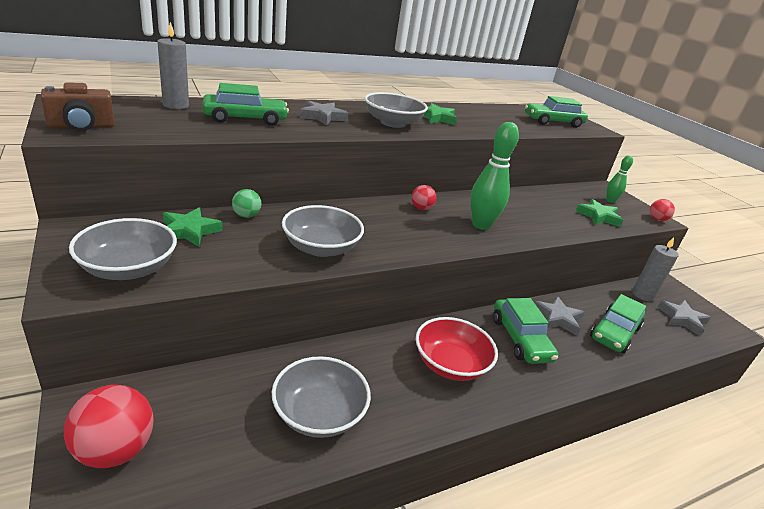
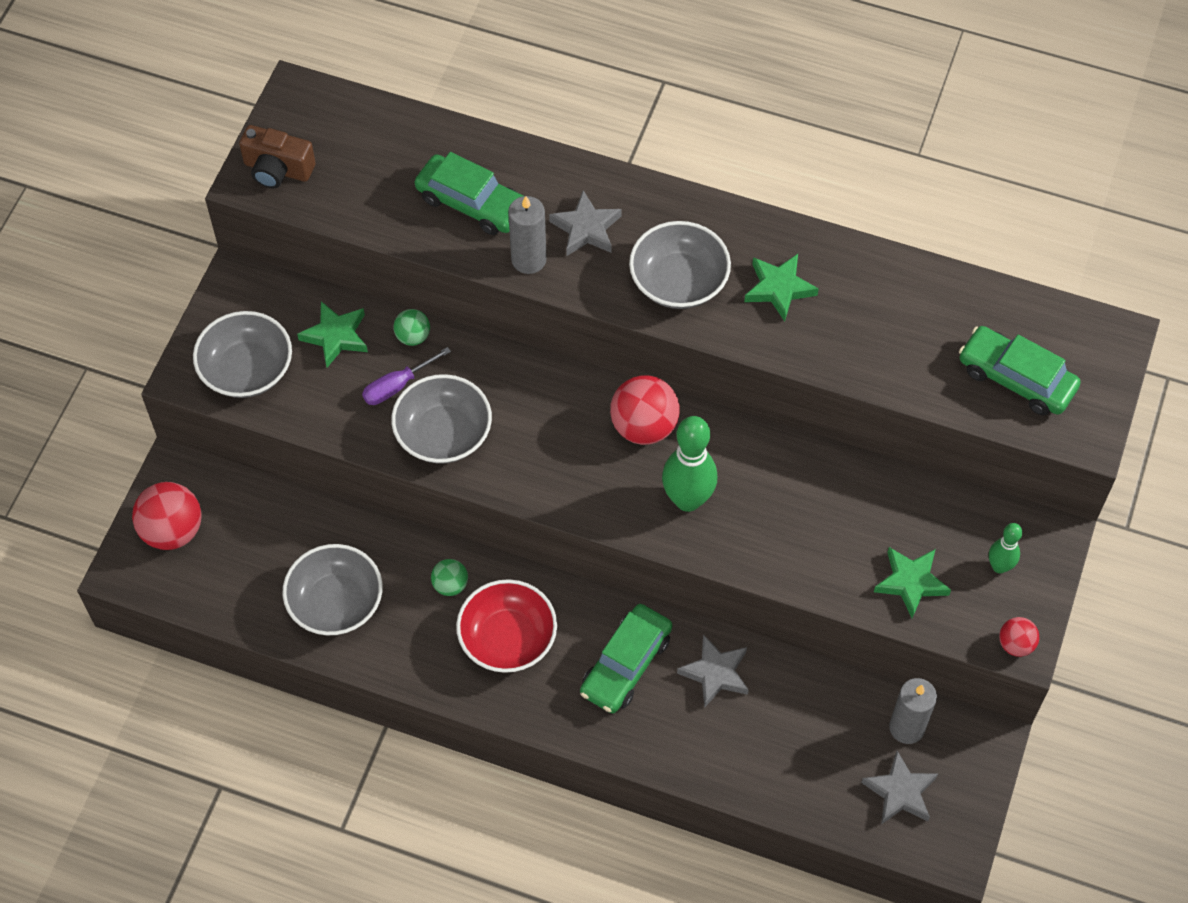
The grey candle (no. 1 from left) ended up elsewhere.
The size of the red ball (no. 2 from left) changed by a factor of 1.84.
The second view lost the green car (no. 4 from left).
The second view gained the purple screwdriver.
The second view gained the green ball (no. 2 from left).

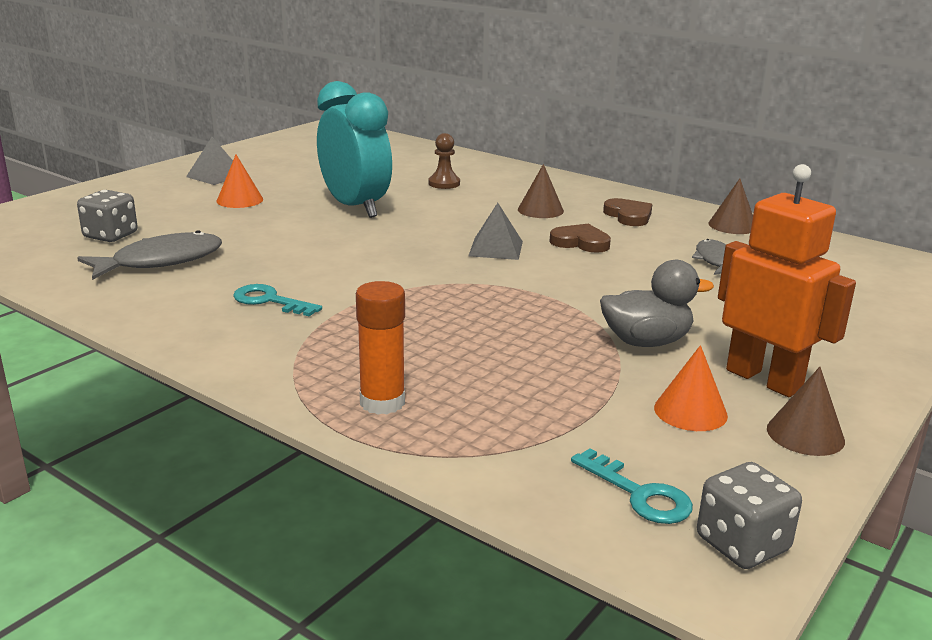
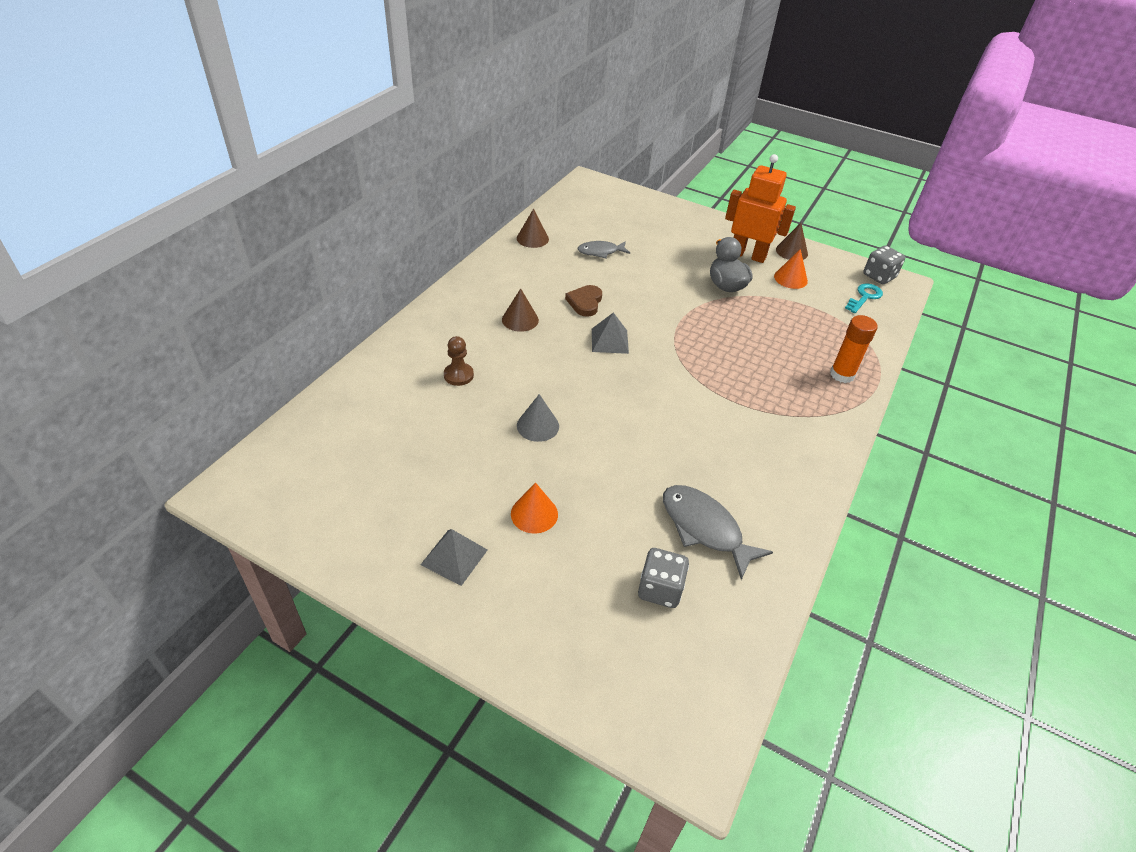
The second view lost the turquoise key (no. 1 from left).
Where the turquoise clock stood, the grey cone came to stand.
The second view lost the brown heart (no. 2 from left).
The orange robot ended up facing another way, 75 degrees clockwise from before.

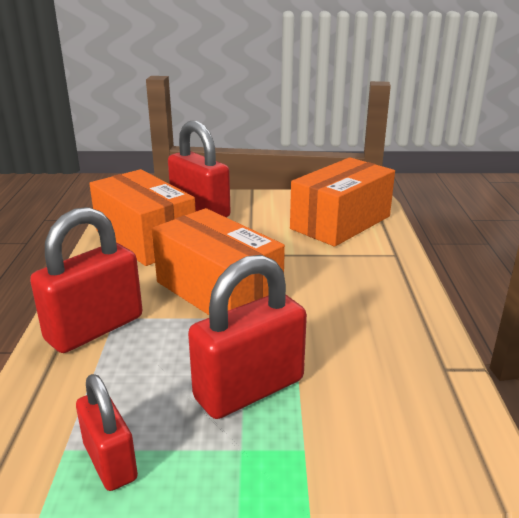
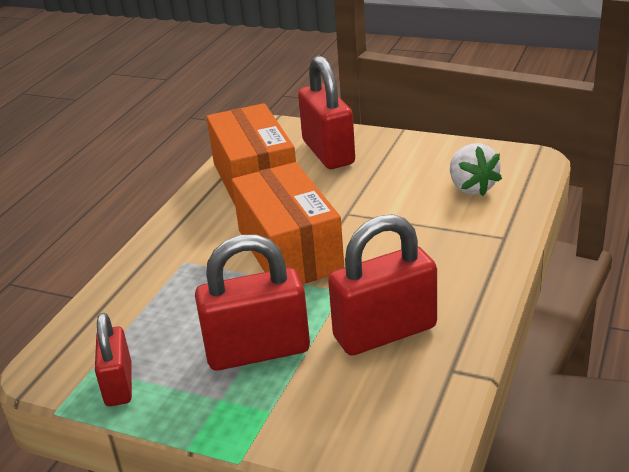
The red padlock (no. 1 from left in the first image) ended up elsewhere.
Where the orange box (no. 3 from left) stood, the white strawberry came to stand.

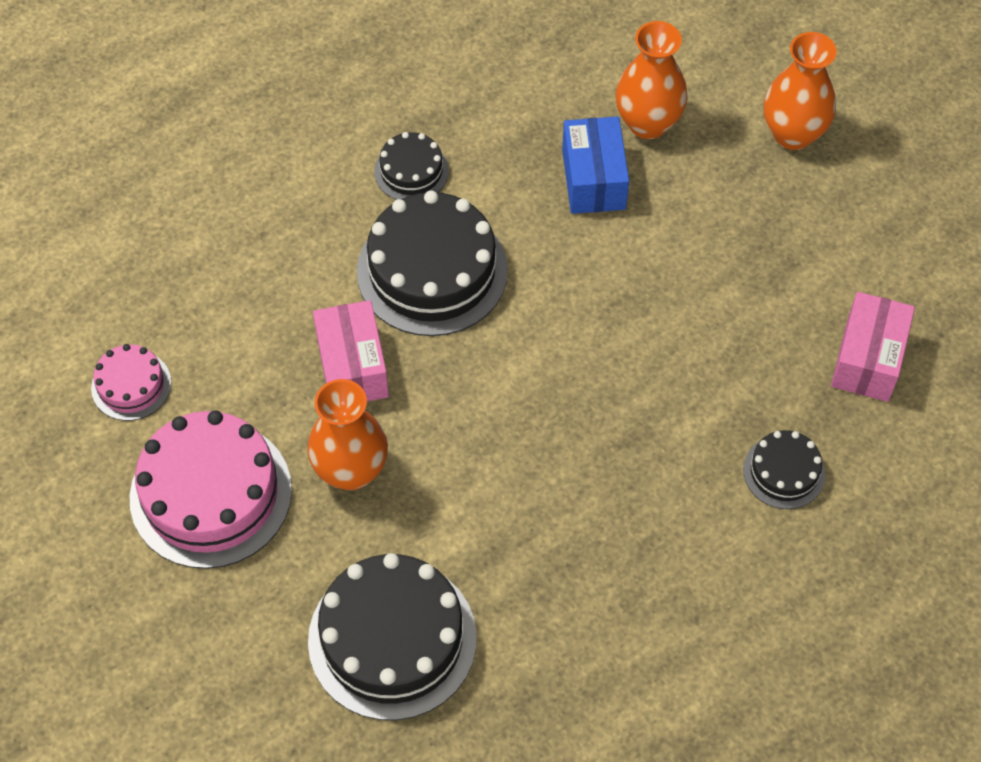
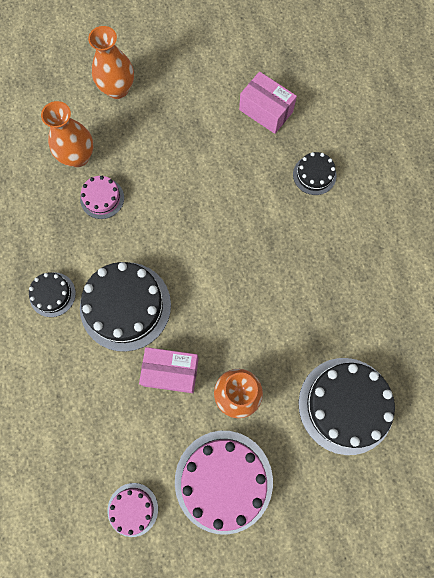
Where the blue box stood, the pink cake (no. 1 from left) came to stand.

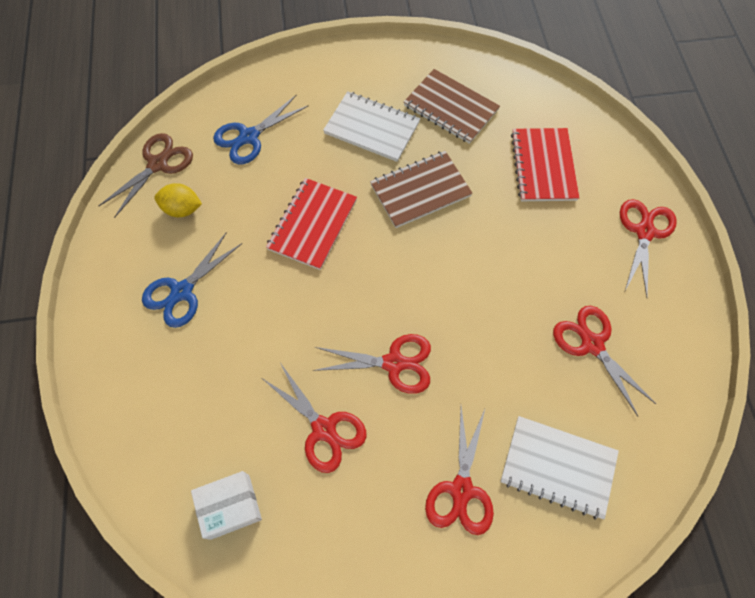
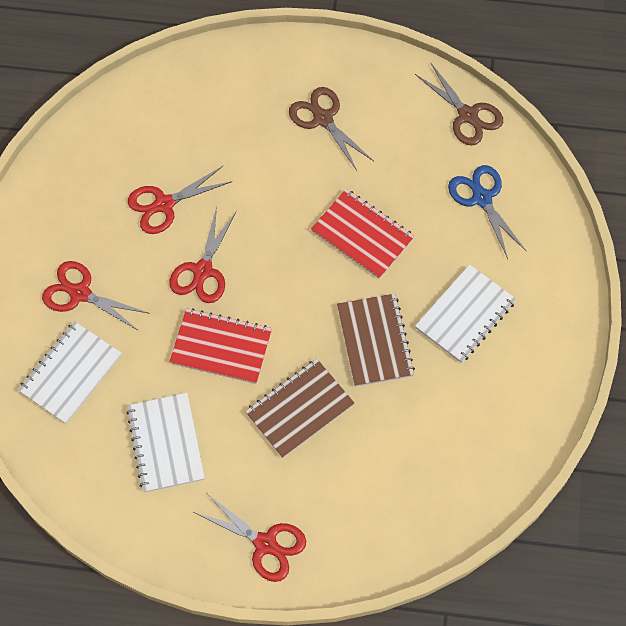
What was the blue scissors (no. 1 from left) turned into the brown scissors (no. 1 from left).
The second view lost the yellow lemon.
The second view lost the white box.
The brown notebook (no. 2 from left in the first image) ended up elsewhere.
The red notebook (no. 2 from left in the first image) ended up elsewhere.
Where the red scissors (no. 4 from left) stood, the white notebook (no. 2 from left) came to stand.

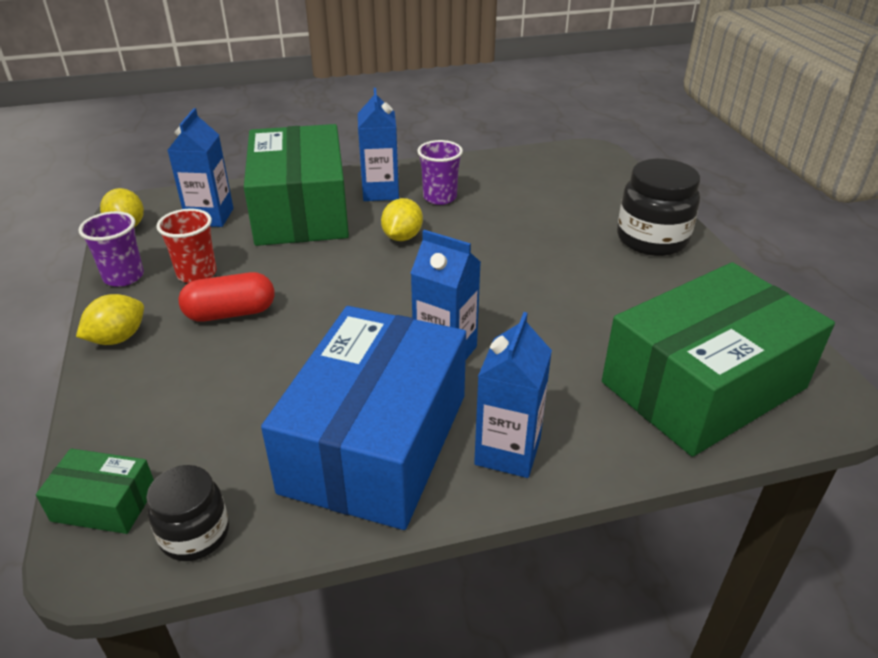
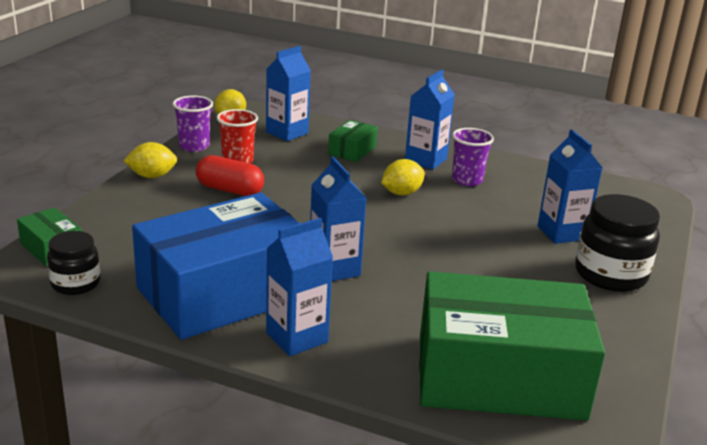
The size of the green box (no. 2 from left) changed by a factor of 0.42.
The second view gained the blue carton (no. 5 from left).

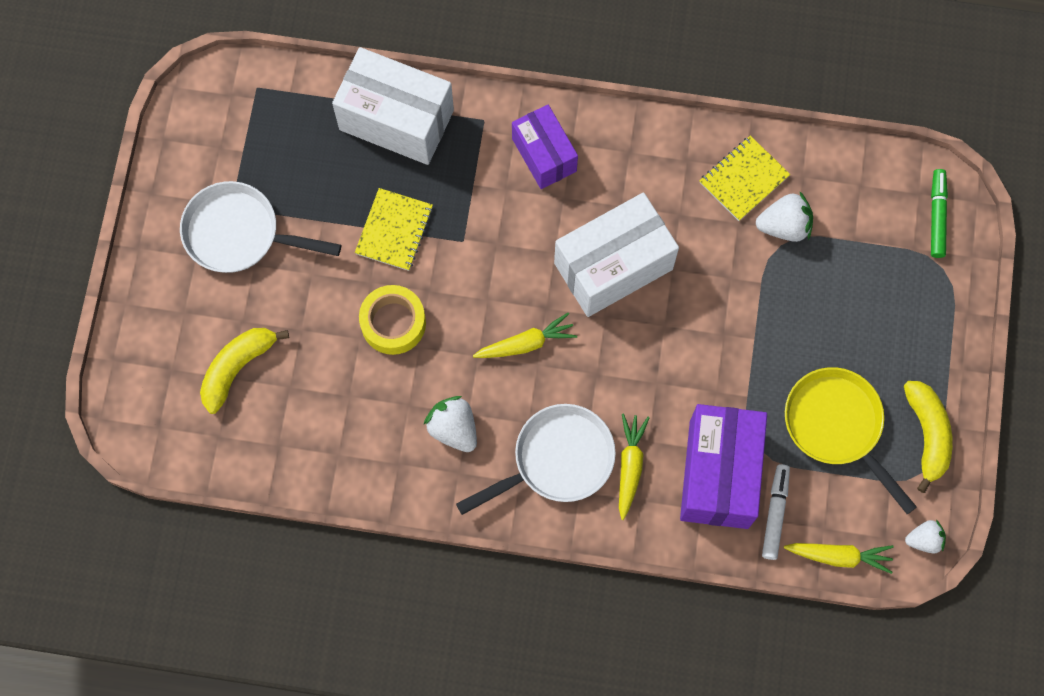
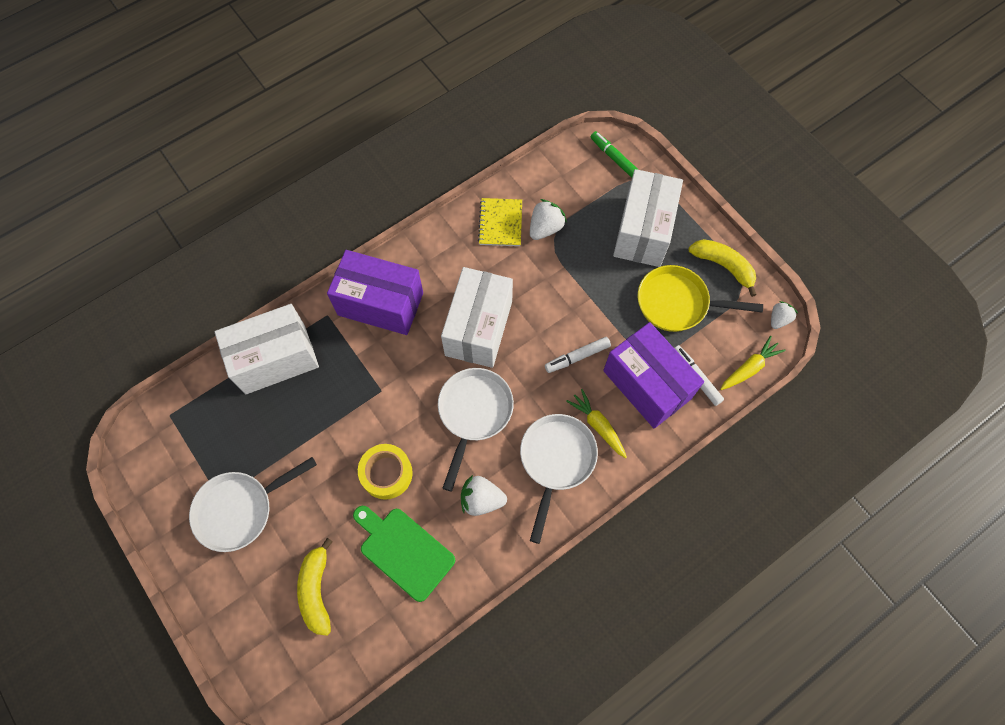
The second view lost the yellow notebook (no. 1 from left).
Where the yellow carrot (no. 1 from left) stood, the white pan (no. 2 from left) came to stand.
The size of the purple box (no. 1 from left) changed by a factor of 1.59.
The second view gained the green cutting board.
The second view gained the white marker (no. 1 from left).
The second view gained the white box (no. 3 from left).

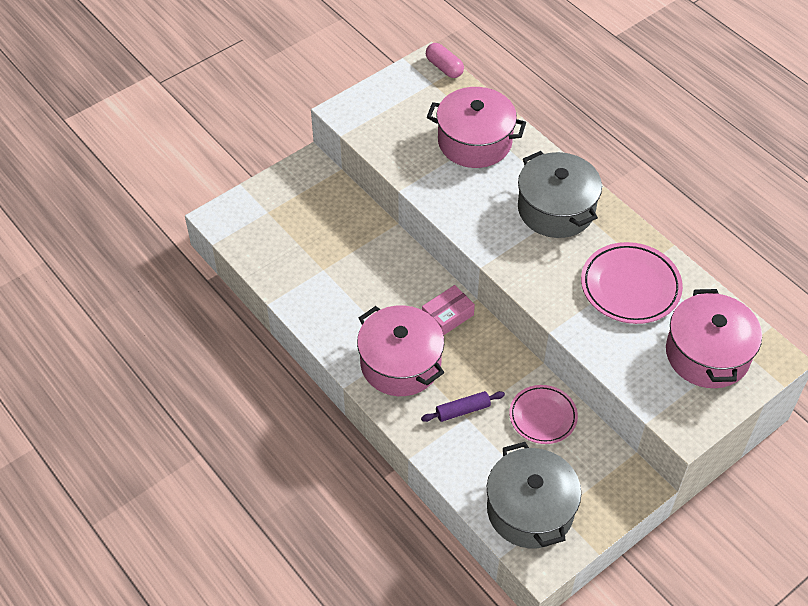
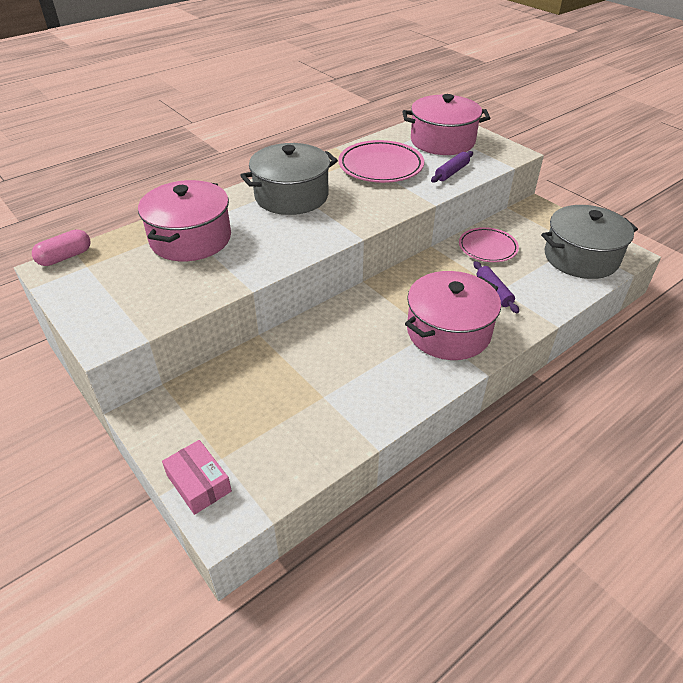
The pink box ended up elsewhere.
The second view gained the purple rolling pin (no. 1 from left).

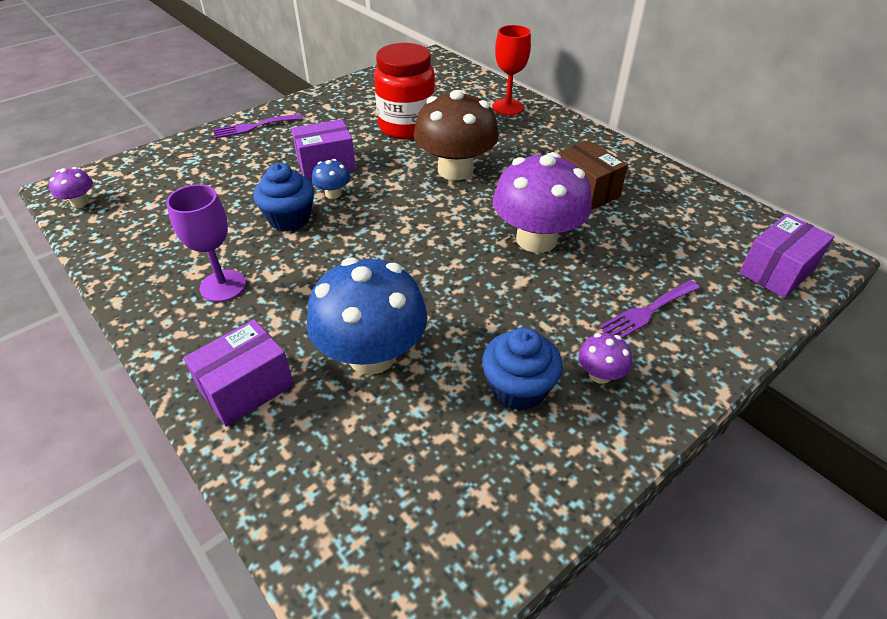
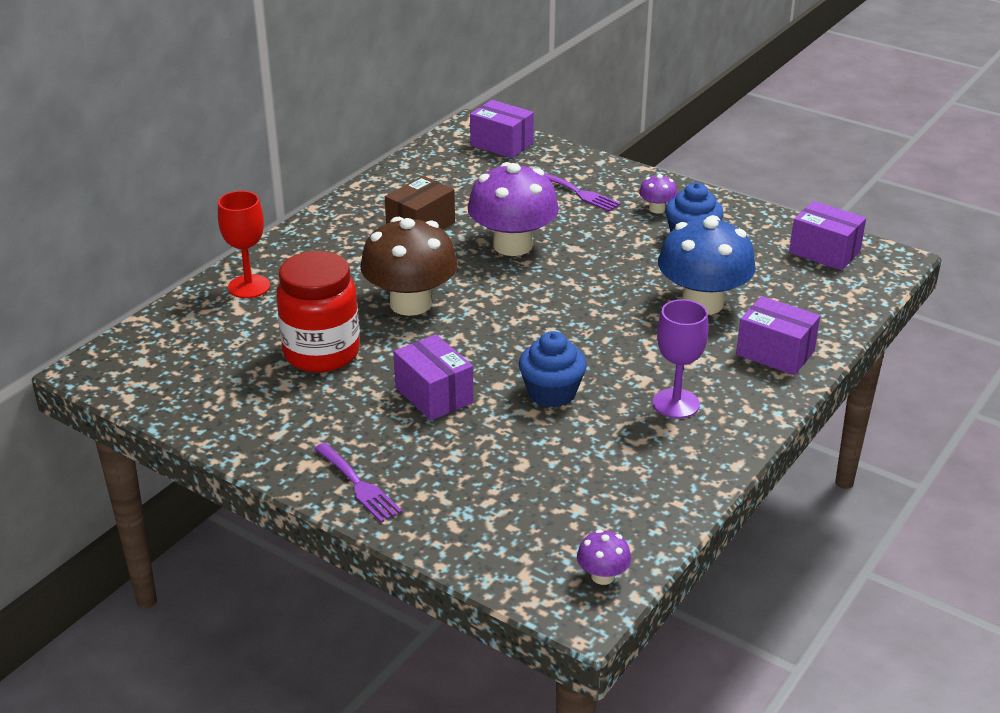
The second view lost the blue mushroom (no. 1 from left).
The second view gained the purple box (no. 4 from left).

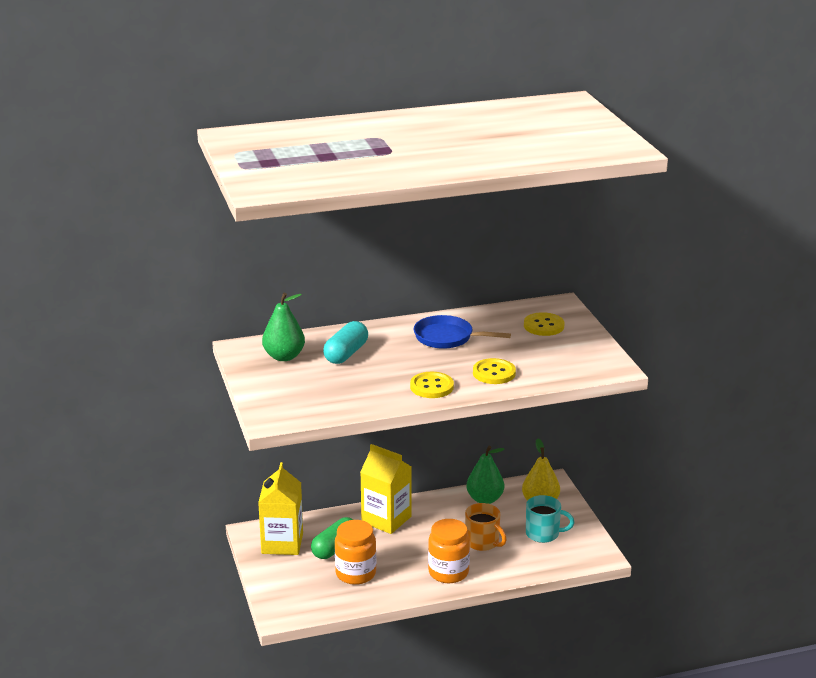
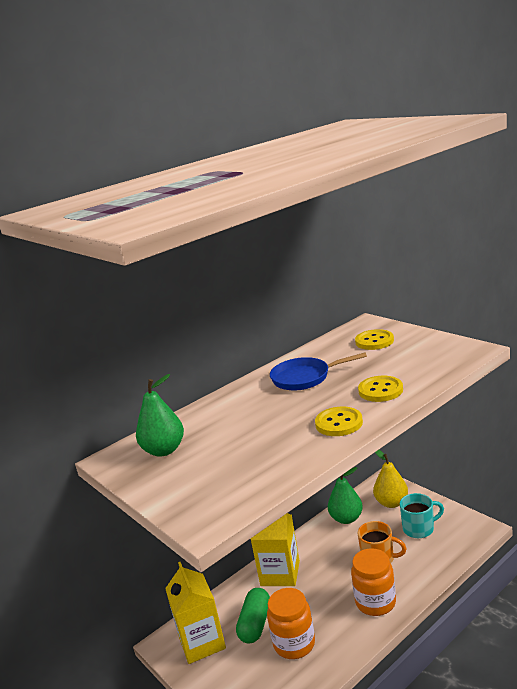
The second view lost the turquoise capsule.

